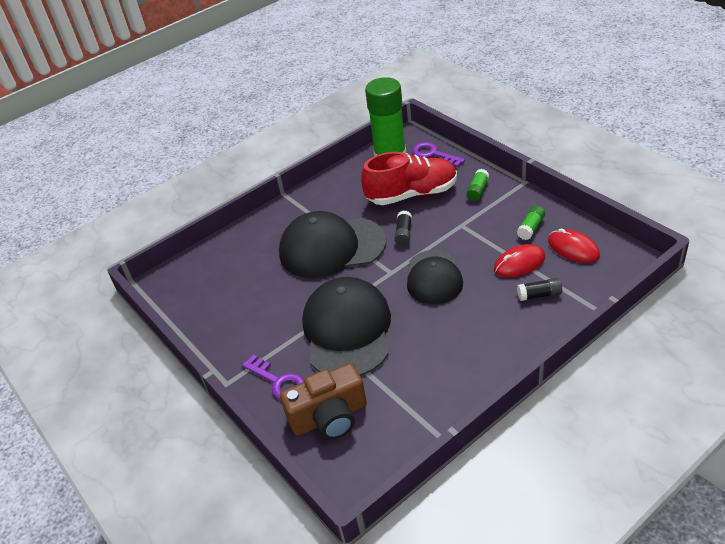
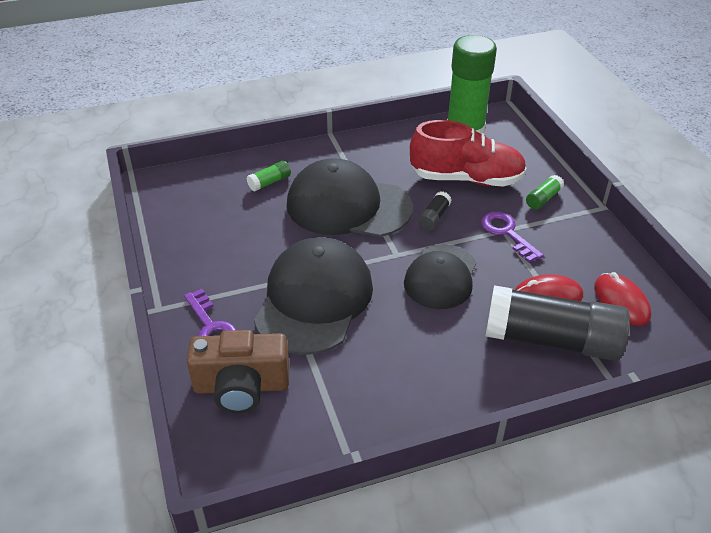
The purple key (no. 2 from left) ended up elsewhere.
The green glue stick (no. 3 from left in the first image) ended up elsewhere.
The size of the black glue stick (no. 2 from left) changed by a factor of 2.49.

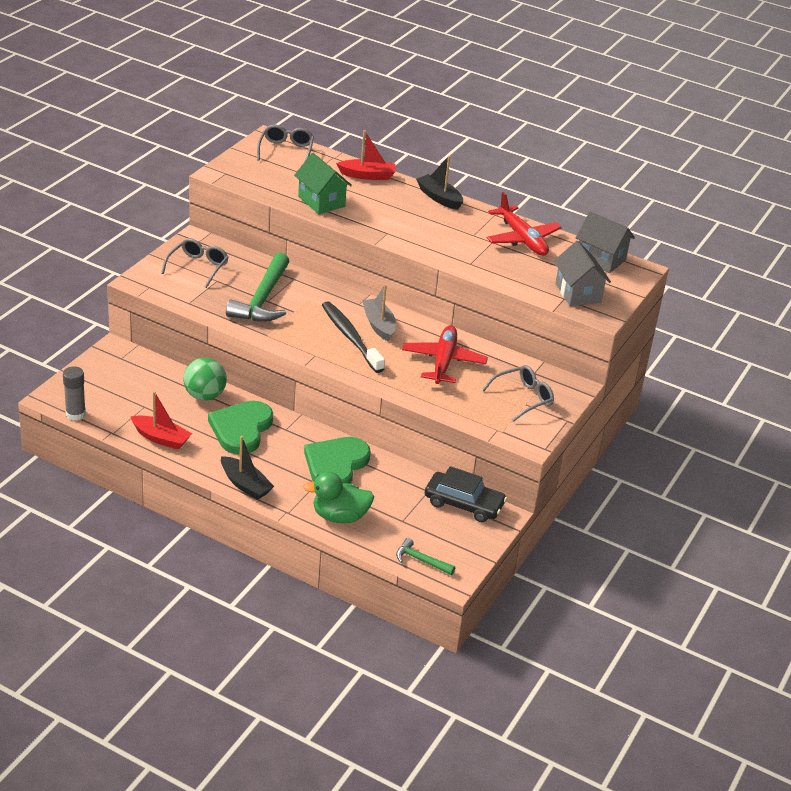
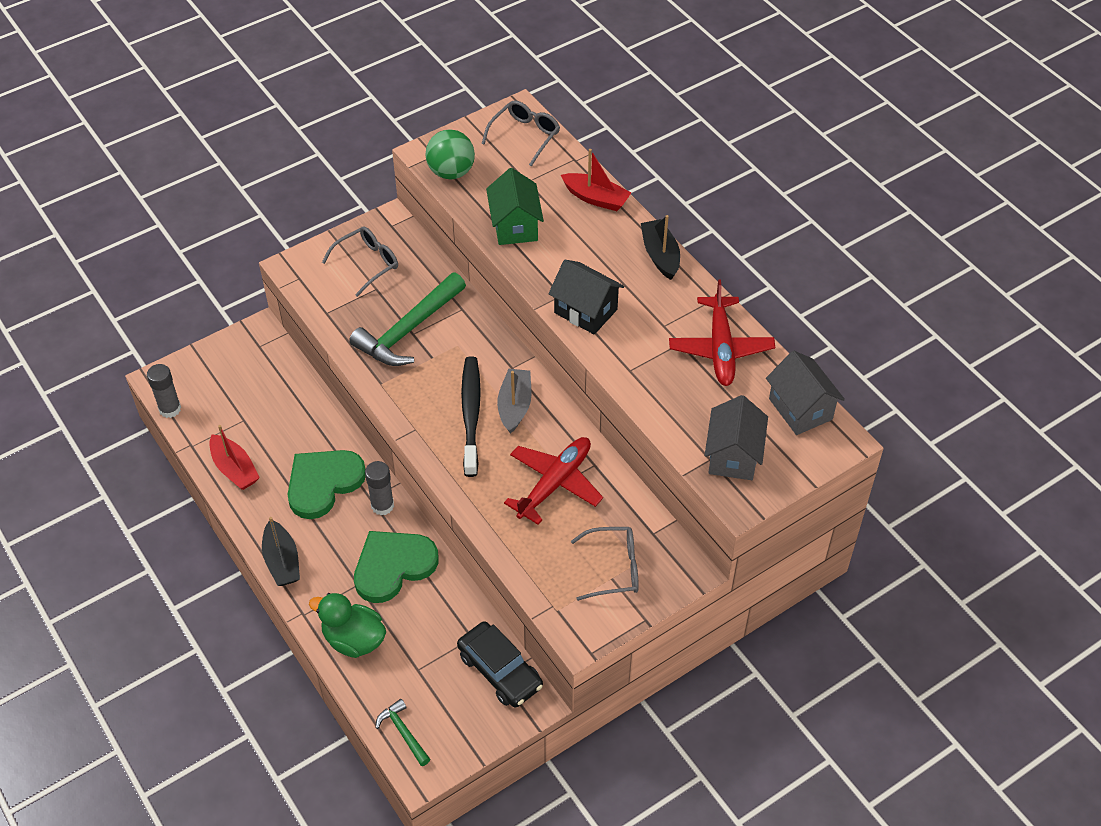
The green ball ended up elsewhere.
The second view gained the grey glue stick (no. 2 from left).
The second view gained the black house.

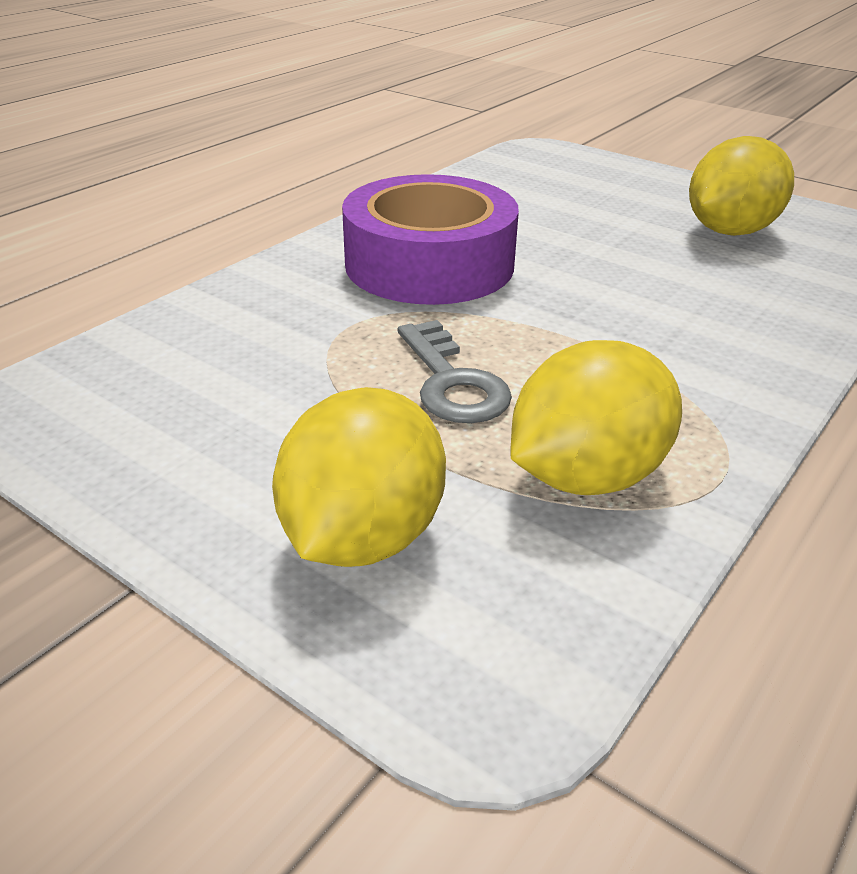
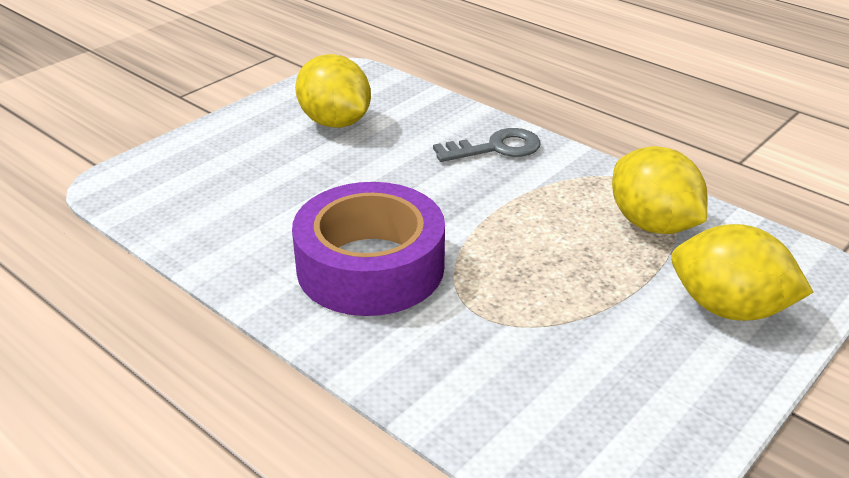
The grey key ended up elsewhere.

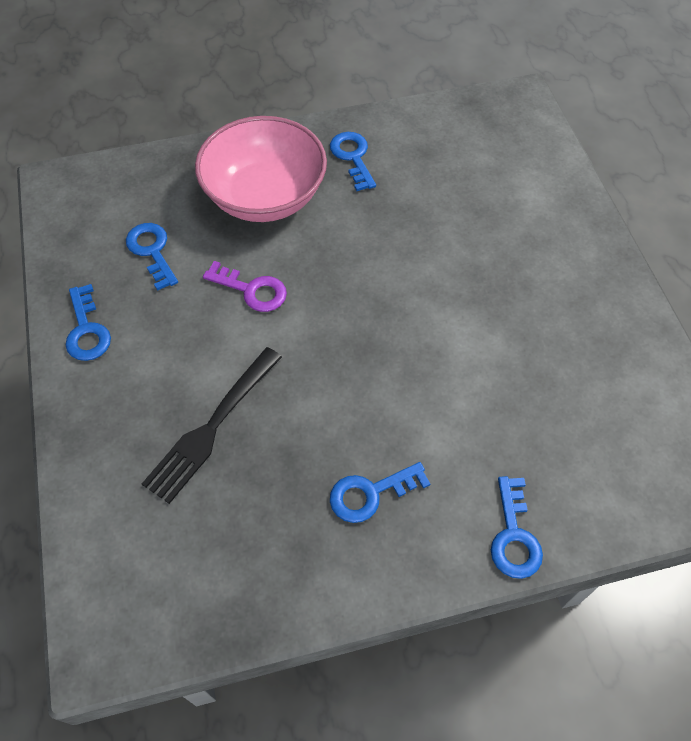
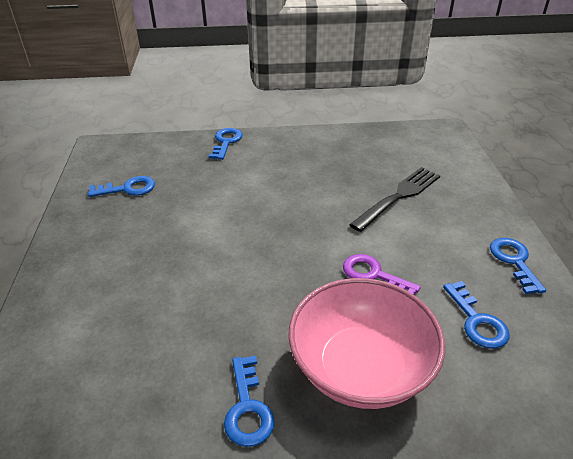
The blue key (no. 4 from left in the first image) ended up elsewhere.

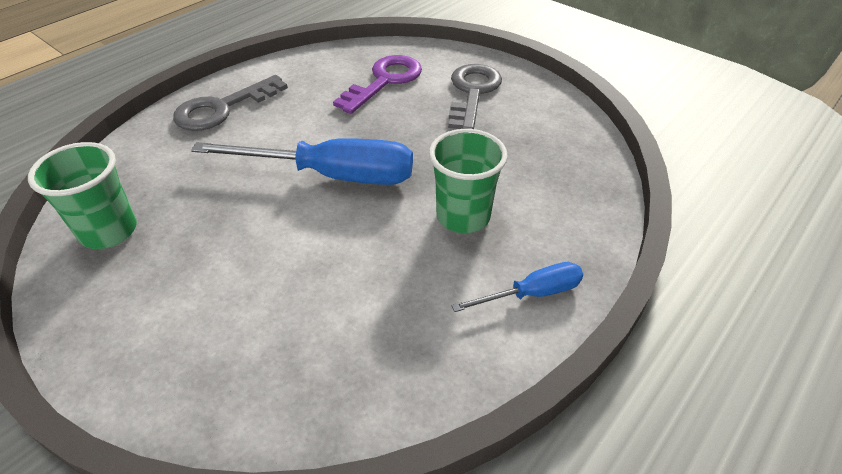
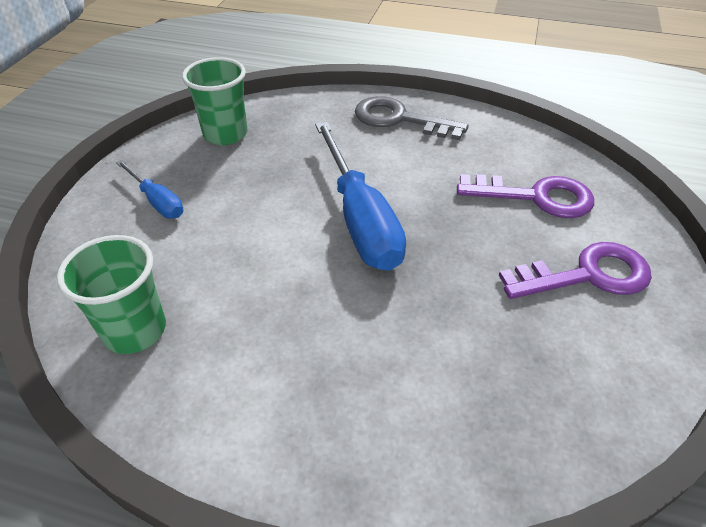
The green cup (no. 2 from left in the first image) ended up elsewhere.
What was the grey key (no. 2 from left) turned into the purple key (no. 2 from left).
The blue screwdriver (no. 2 from left in the first image) ended up elsewhere.

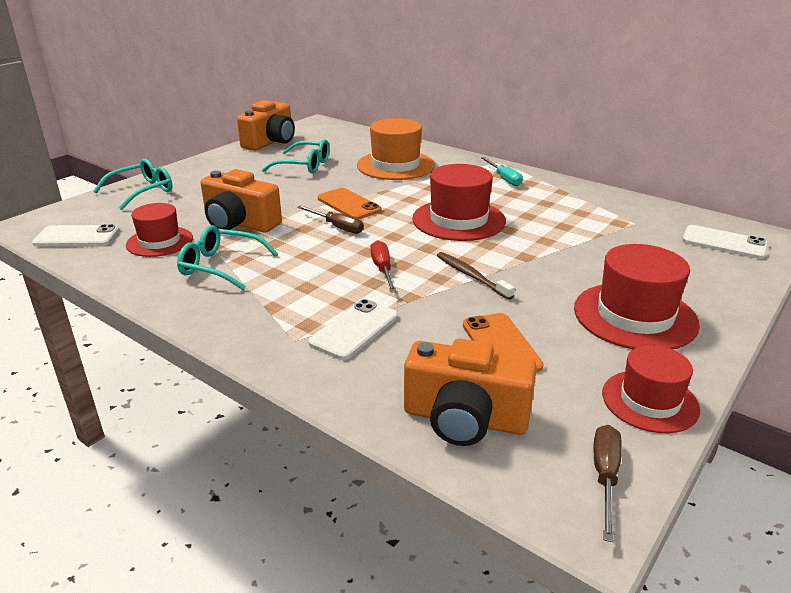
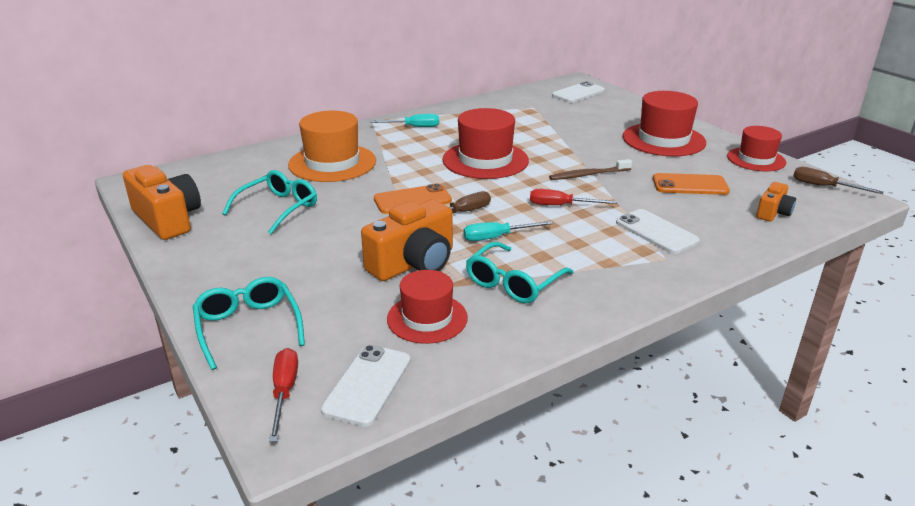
The size of the orange camera (no. 3 from left) changed by a factor of 0.54.
The second view gained the red screwdriver (no. 1 from left).
The second view gained the turquoise screwdriver (no. 2 from left).

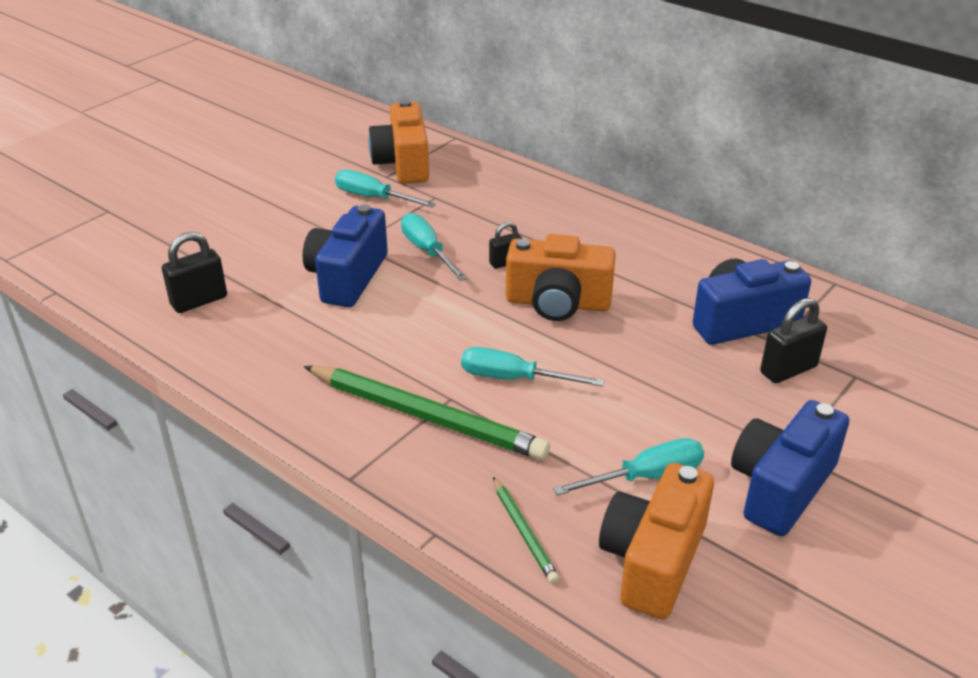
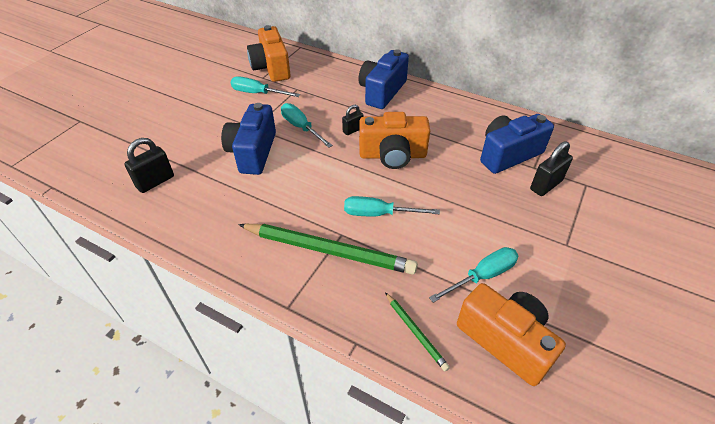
The orange camera (no. 3 from left) ended up facing another way, 120 degrees clockwise from before.
The blue camera (no. 3 from left in the first image) ended up elsewhere.

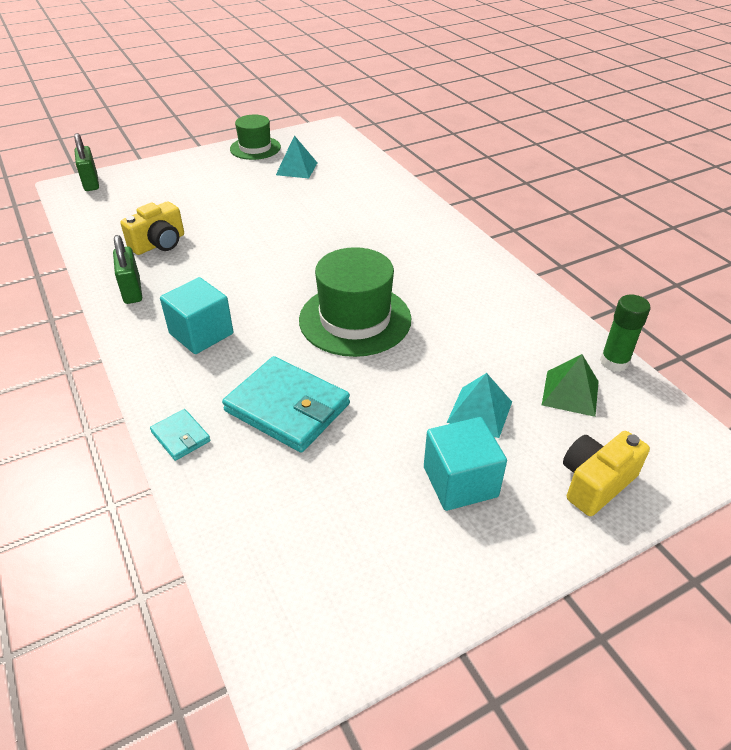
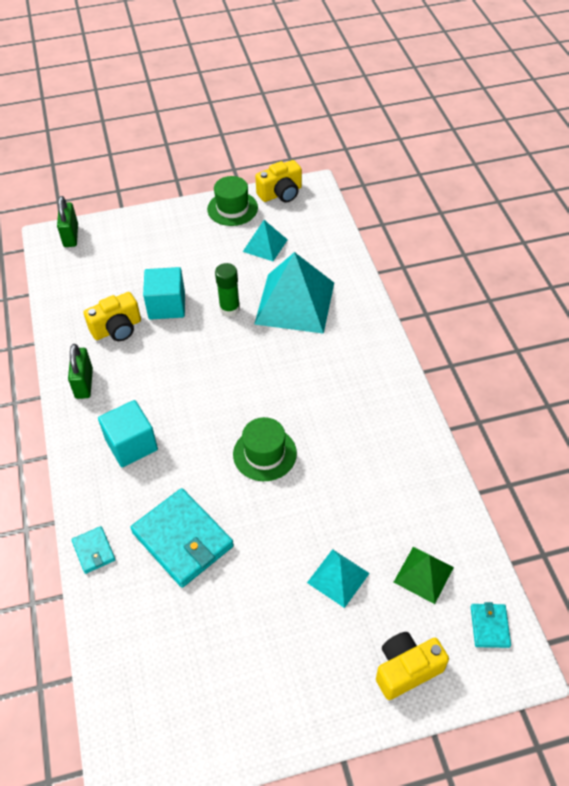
The size of the green hat (no. 2 from left) changed by a factor of 0.64.
The turquoise cube (no. 2 from left) ended up elsewhere.
The green glue stick ended up elsewhere.
The second view gained the turquoise pyramid (no. 2 from left).
The second view gained the yellow camera (no. 2 from left).
The second view gained the turquoise wallet (no. 3 from left).

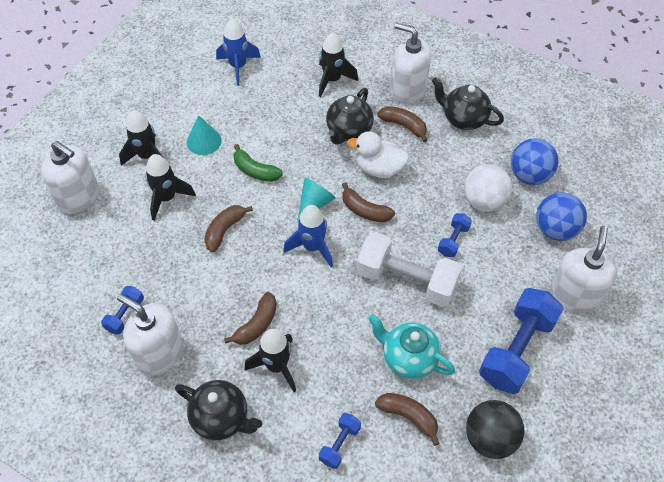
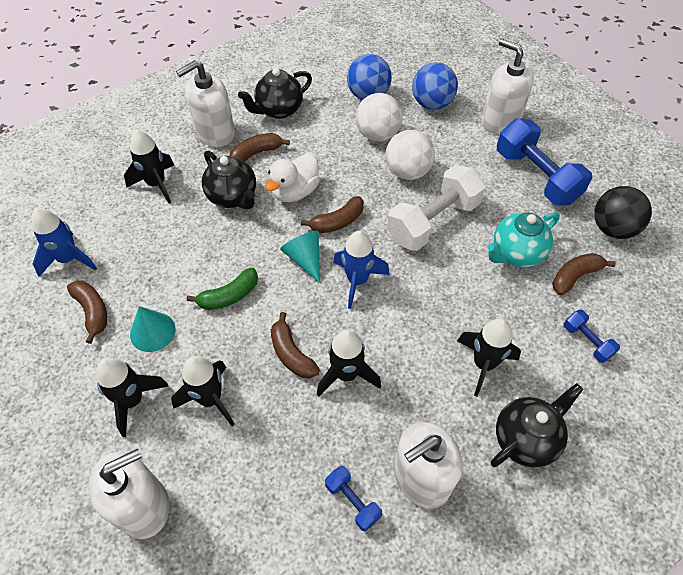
The brown banana (no. 2 from left in the first image) ended up elsewhere.
Where the blue dumbbell (no. 3 from left) stood, the white ball (no. 2 from left) came to stand.
The second view gained the black rocket (no. 4 from left).

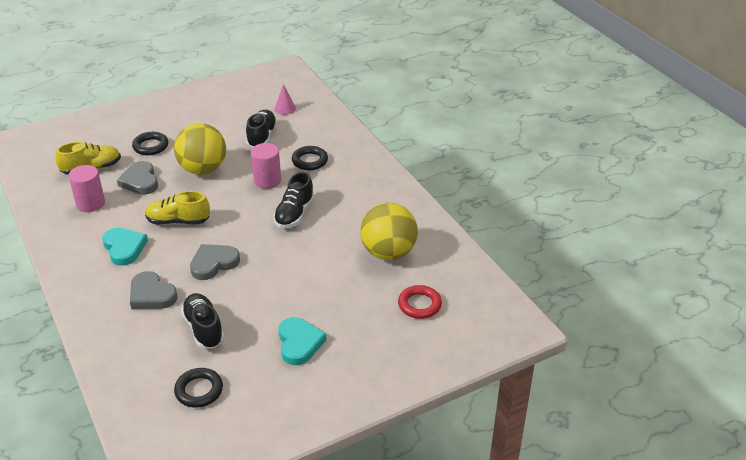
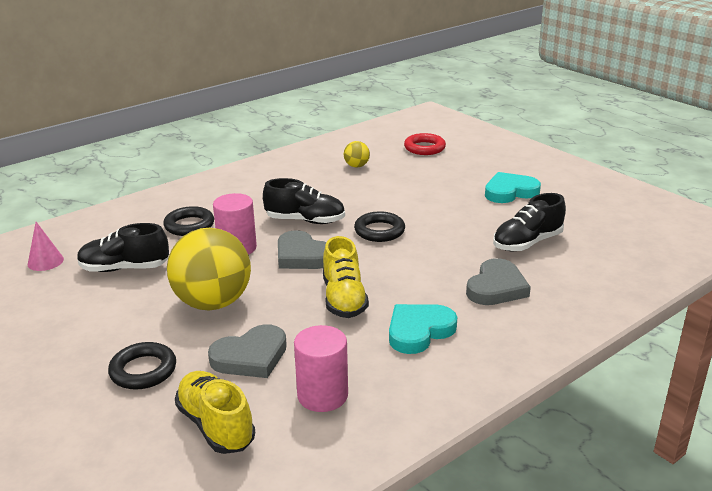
The black ring (no. 2 from left in the first image) ended up elsewhere.
The grey heart (no. 3 from left in the first image) ended up elsewhere.
The size of the yellow ball (no. 2 from left) changed by a factor of 0.44.

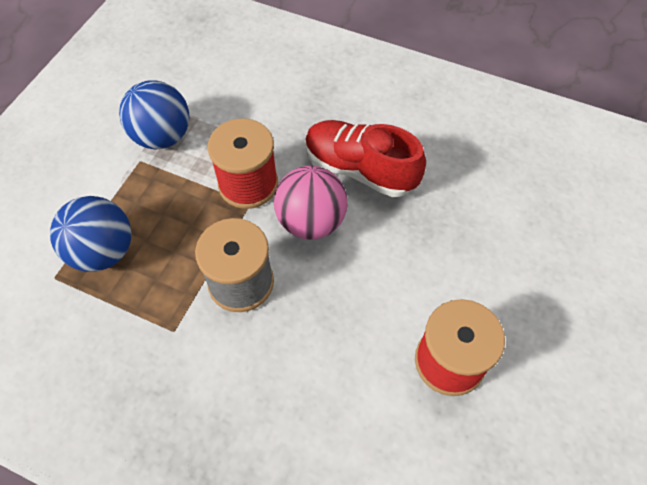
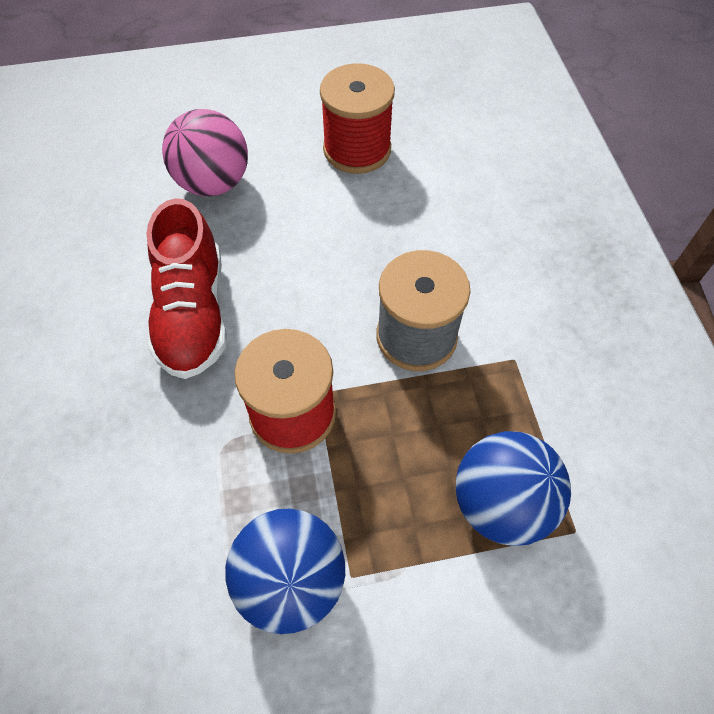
The pink ball ended up elsewhere.

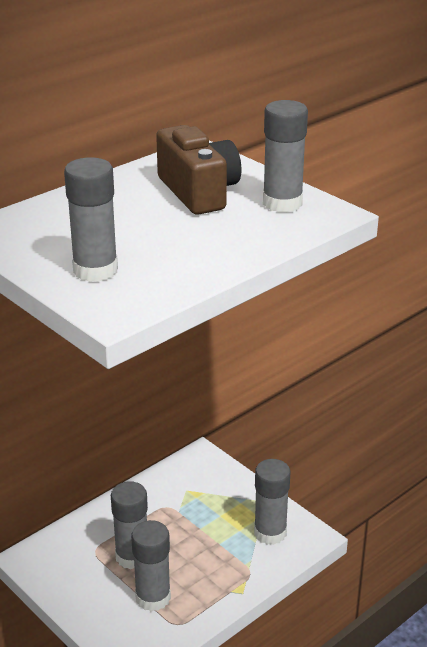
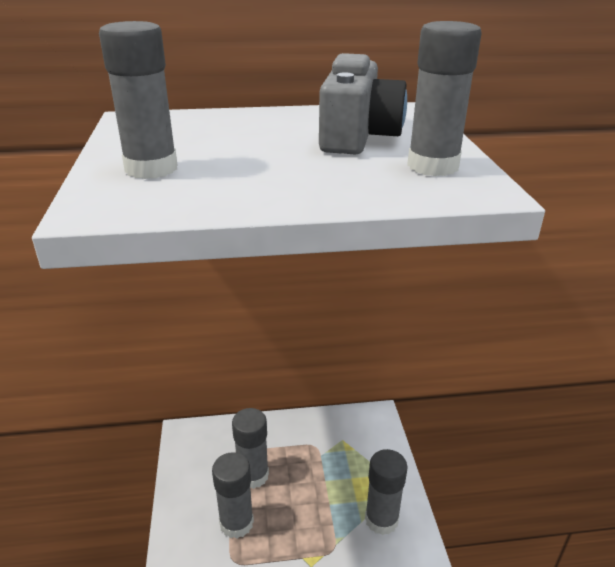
What was the brown camera turned into the grey camera.

